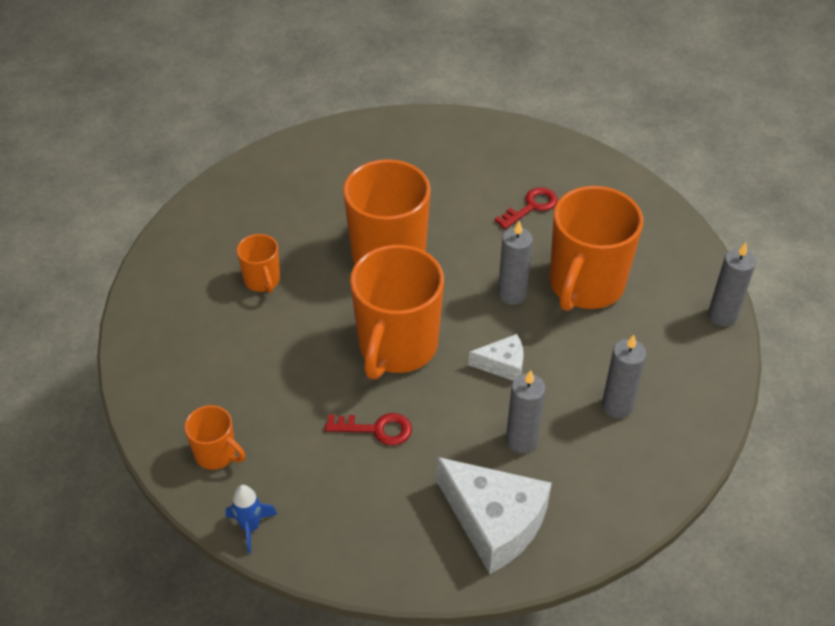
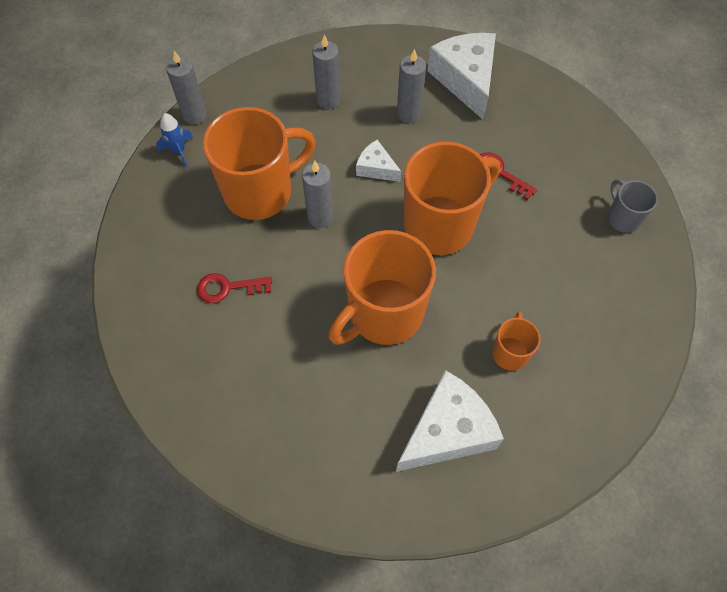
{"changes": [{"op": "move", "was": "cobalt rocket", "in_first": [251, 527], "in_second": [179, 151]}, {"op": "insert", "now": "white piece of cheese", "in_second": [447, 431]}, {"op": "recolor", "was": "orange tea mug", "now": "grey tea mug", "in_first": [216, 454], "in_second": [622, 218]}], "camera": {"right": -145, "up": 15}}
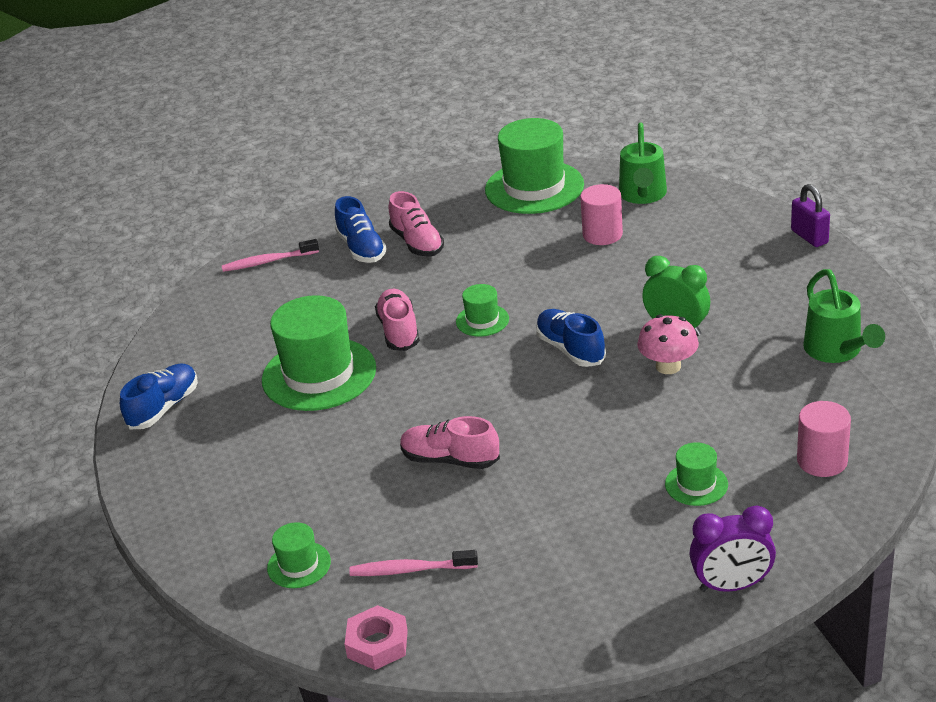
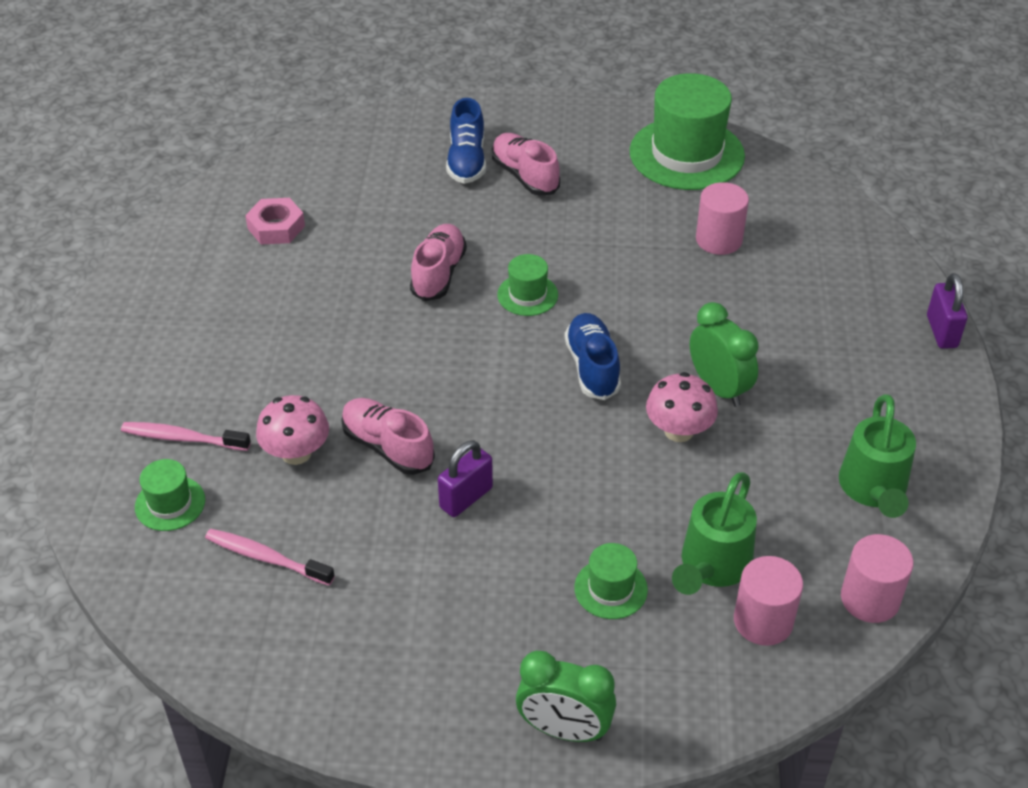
{"changes": [{"op": "move", "was": "rose-pink tooth brush", "in_first": [268, 261], "in_second": [182, 438]}, {"op": "move", "was": "rose-pink hex nut", "in_first": [377, 644], "in_second": [276, 227]}, {"op": "insert", "now": "rose-pink fungus", "in_second": [296, 453]}, {"op": "insert", "now": "royal purple small lock", "in_second": [466, 498]}, {"op": "rotate", "was": "rose-pink shoe", "in_first": [417, 243], "in_second": [525, 176], "clockwise": 150}, {"op": "recolor", "was": "royal purple clock", "now": "leaf-green clock", "in_first": [732, 586], "in_second": [564, 730]}, {"op": "move", "was": "leaf-green sprinkling can", "in_first": [642, 195], "in_second": [712, 566]}, {"op": "insert", "now": "rose-pink solid cylinder", "in_second": [870, 599]}, {"op": "delete", "was": "cobalt shoe", "in_first": [164, 408]}, {"op": "delete", "was": "leaf-green tall hat", "in_first": [319, 374]}], "camera": {"right": 20, "up": 10}}
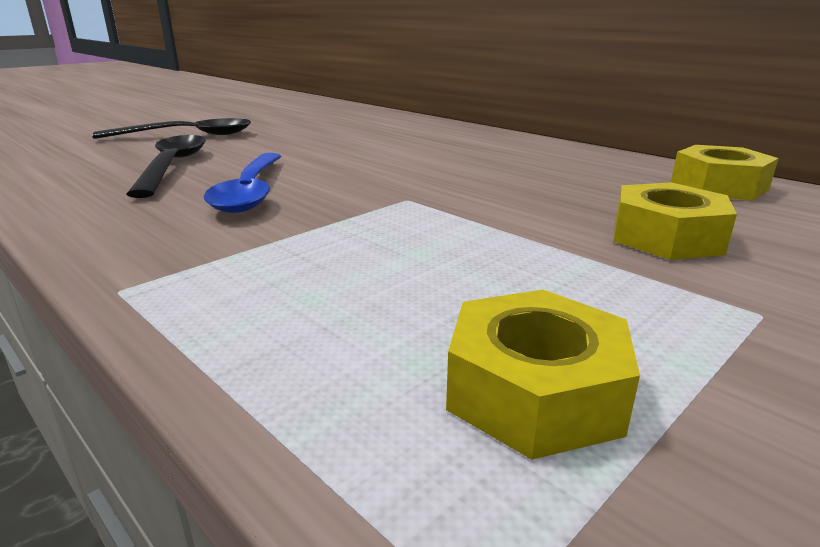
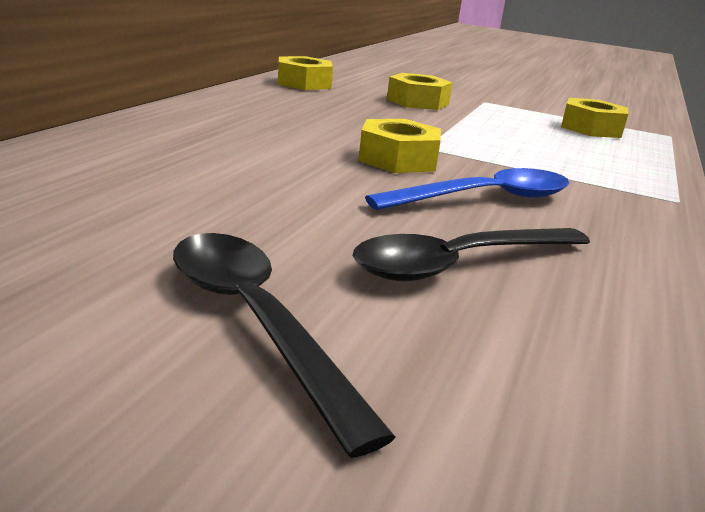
{"changes": [{"op": "insert", "now": "bright yellow hex nut", "in_second": [398, 159]}], "camera": {"right": -115, "up": 0}}
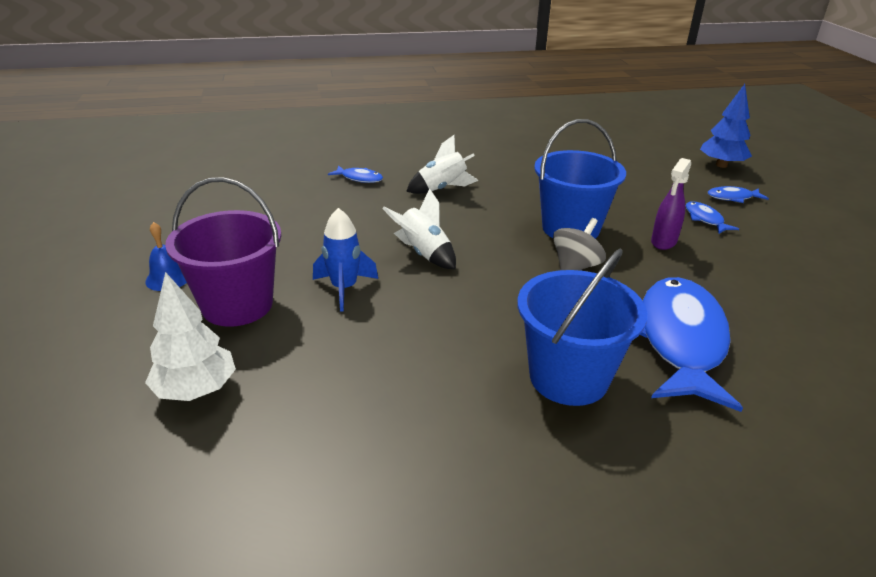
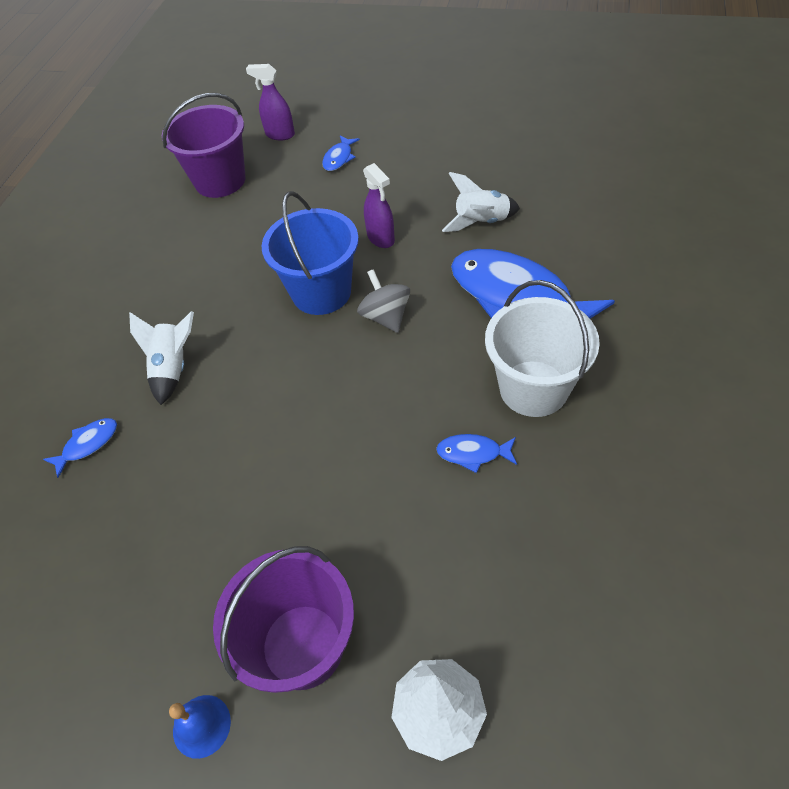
{"changes": [{"op": "insert", "now": "royal purple pail", "in_second": [220, 181]}, {"op": "replace", "was": "cobalt toy tree", "now": "royal purple sprayer", "in_first": [721, 165], "in_second": [280, 135]}, {"op": "move", "was": "cobalt fish figure", "in_first": [705, 219], "in_second": [473, 453]}, {"op": "move", "was": "white rocket", "in_first": [424, 254], "in_second": [481, 222]}, {"op": "recolor", "was": "cobalt pail", "now": "white pail", "in_first": [568, 377], "in_second": [533, 388]}, {"op": "delete", "was": "cobalt rocket", "in_first": [344, 289]}], "camera": {"right": -60, "up": 20}}
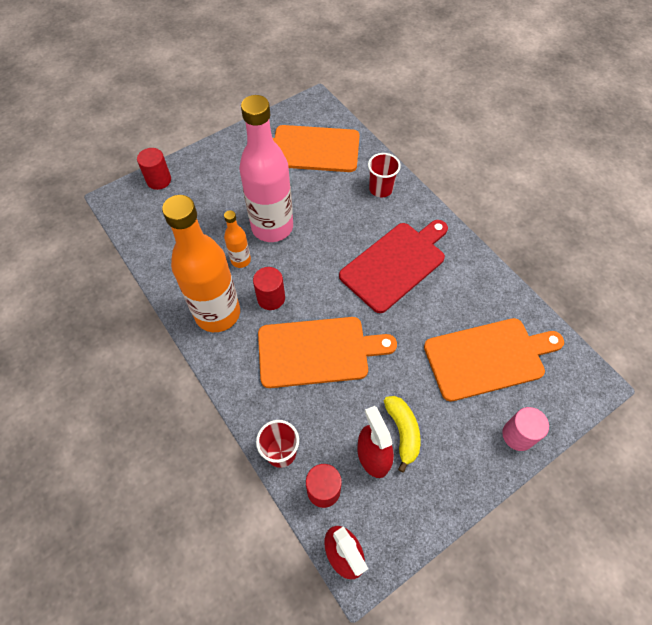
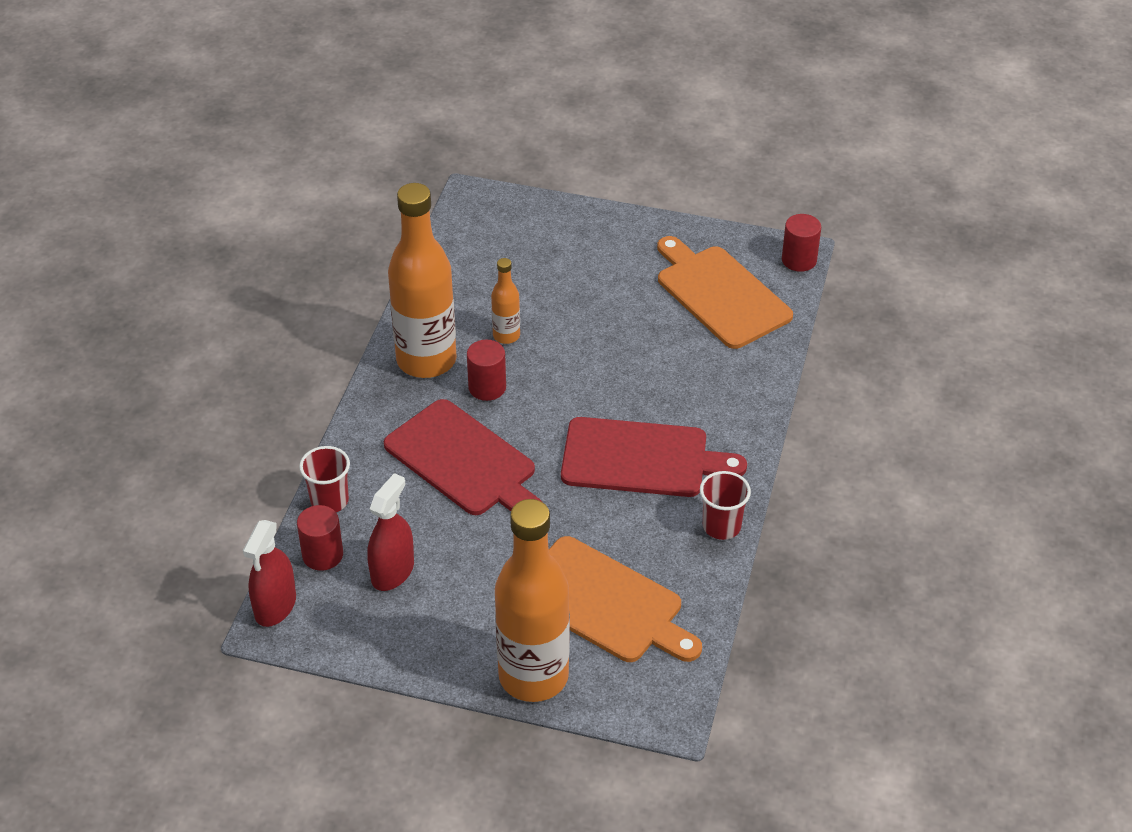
{"changes": [{"op": "recolor", "was": "orange bread board", "now": "scarlet bread board", "in_first": [318, 351], "in_second": [464, 461]}, {"op": "replace", "was": "rose-pink solid cylinder", "now": "orange bottle", "in_first": [518, 435], "in_second": [533, 676]}, {"op": "move", "was": "scarlet tumbler", "in_first": [381, 189], "in_second": [721, 526]}, {"op": "move", "was": "scarlet solid cylinder", "in_first": [159, 180], "in_second": [799, 260]}, {"op": "delete", "was": "rose-pink bottle", "in_first": [272, 227]}, {"op": "delete", "was": "bright yellow banana", "in_first": [402, 432]}], "camera": {"right": 50, "up": -15}}
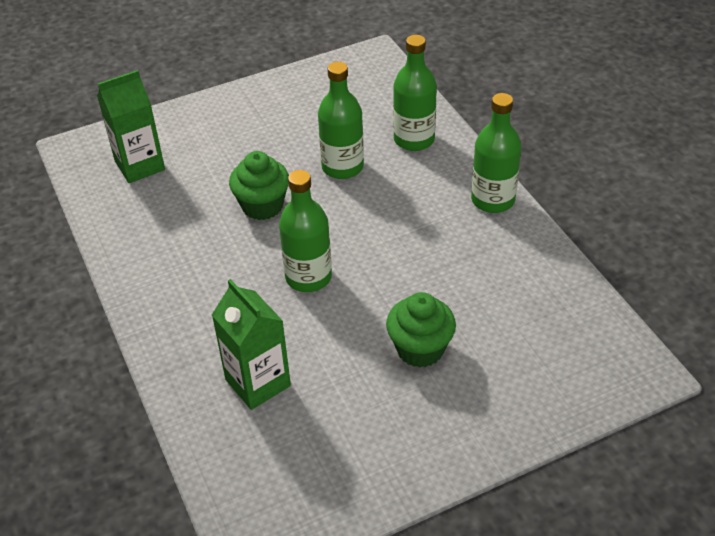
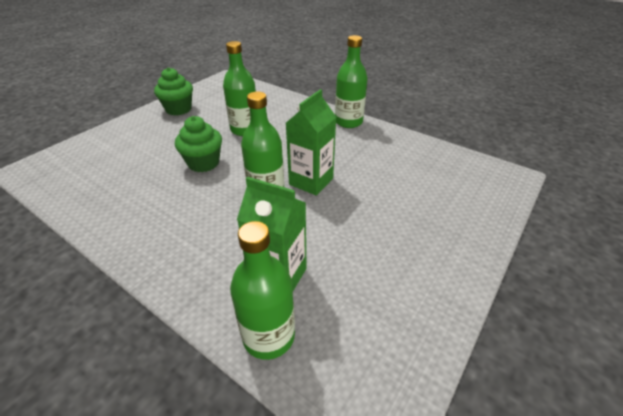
{"changes": [{"op": "move", "was": "leaf-green cupcake", "in_first": [420, 349], "in_second": [178, 109]}, {"op": "move", "was": "leaf-green bottle", "in_first": [414, 140], "in_second": [269, 336]}, {"op": "move", "was": "leaf-green milk carton", "in_first": [140, 165], "in_second": [311, 181]}], "camera": {"right": -30, "up": -5}}
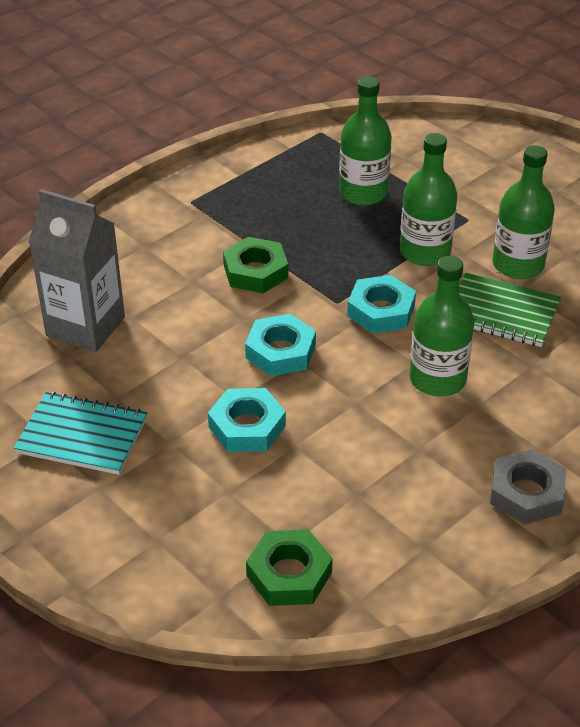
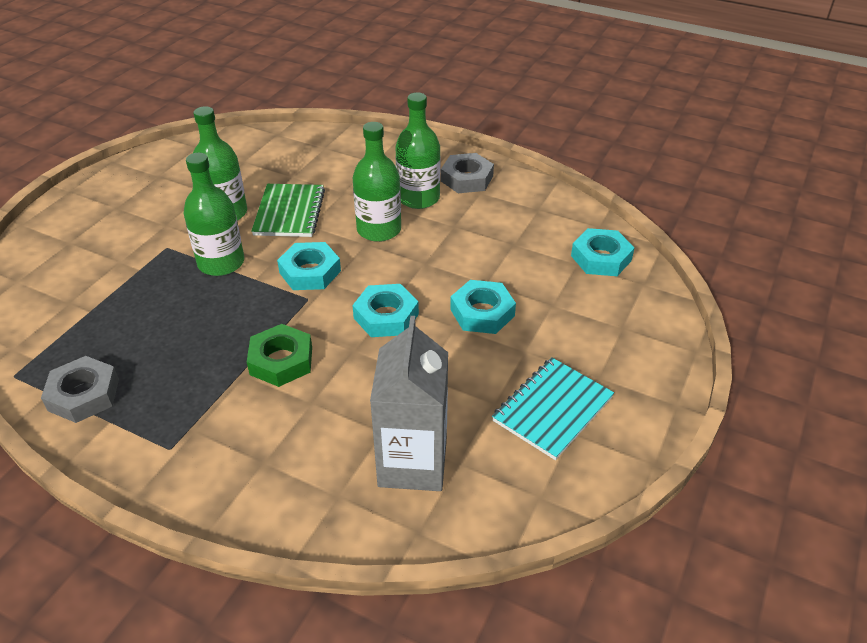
{"changes": [{"op": "insert", "now": "grey hex nut", "in_second": [83, 395]}, {"op": "move", "was": "leaf-green bottle", "in_first": [363, 193], "in_second": [418, 198]}, {"op": "rotate", "was": "turquoise notebook", "in_first": [82, 436], "in_second": [552, 409], "clockwise": 45}, {"op": "recolor", "was": "leaf-green hex nut", "now": "turquoise hex nut", "in_first": [289, 574], "in_second": [601, 258]}], "camera": {"right": -110, "up": 0}}
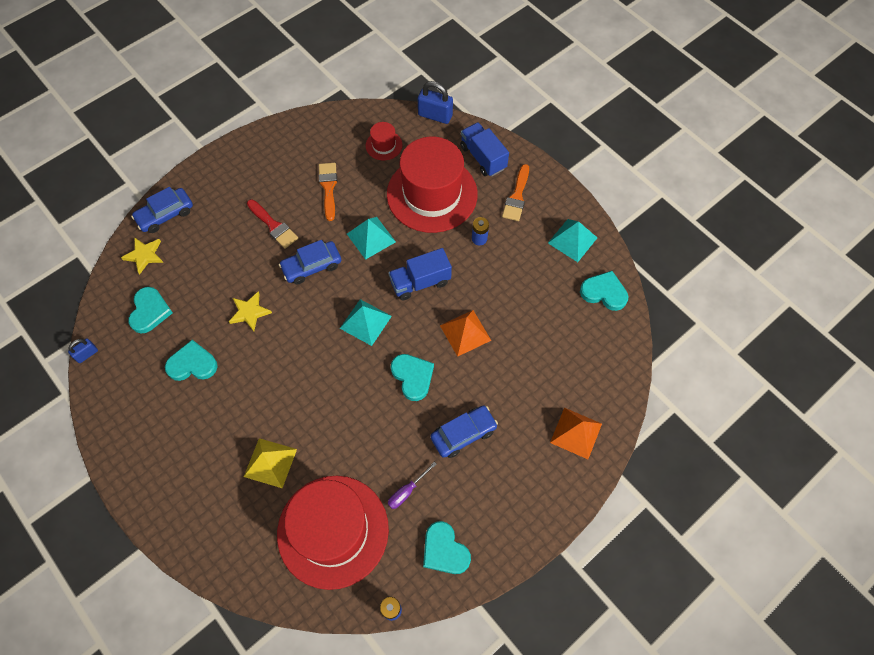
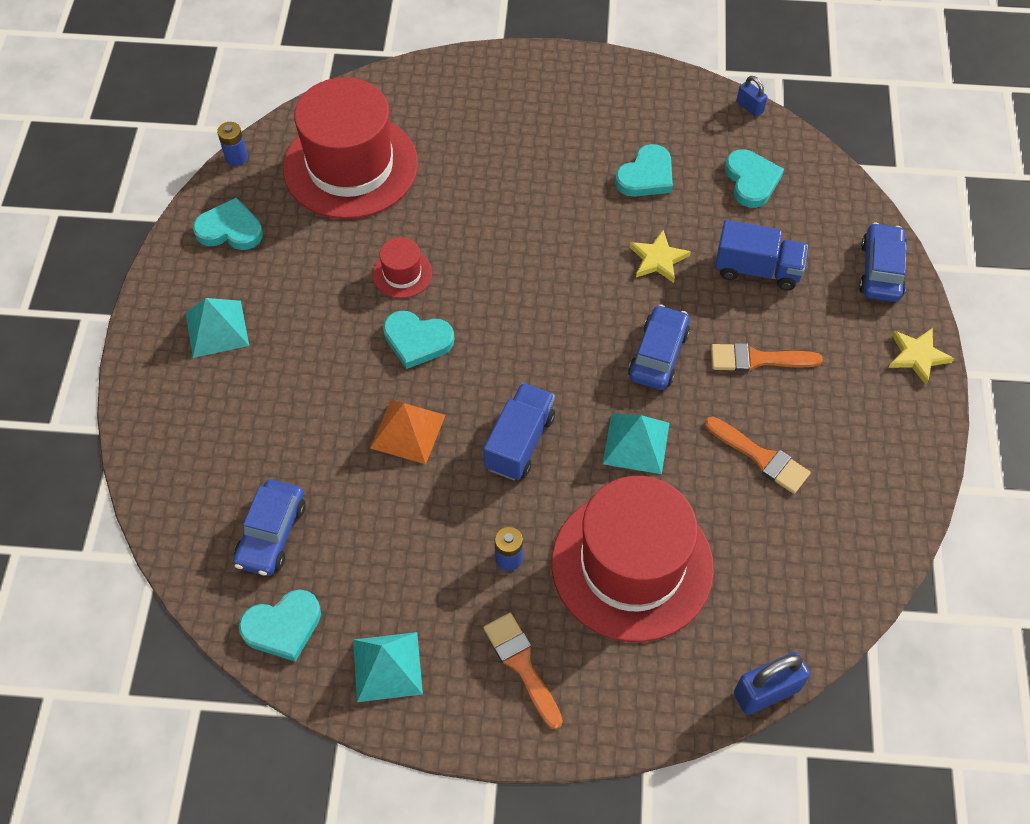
{"changes": [{"op": "move", "was": "turquoise pyramid shape", "in_first": [365, 322], "in_second": [217, 328]}, {"op": "move", "was": "cobalt automobile", "in_first": [463, 434], "in_second": [271, 533]}, {"op": "move", "was": "scarlet tall hat", "in_first": [384, 145], "in_second": [402, 274]}, {"op": "recolor", "was": "scarlet brush", "now": "orange brush", "in_first": [273, 226], "in_second": [757, 359]}, {"op": "move", "was": "cobalt truck", "in_first": [483, 157], "in_second": [757, 269]}, {"op": "rotate", "was": "turquoise heart", "in_first": [150, 311], "in_second": [751, 180], "clockwise": -150}, {"op": "rotate", "was": "cobalt small lock", "in_first": [87, 354], "in_second": [749, 107], "clockwise": -45}, {"op": "move", "was": "bright yellow star shape", "in_first": [144, 255], "in_second": [917, 356]}, {"op": "delete", "was": "bright yellow pyramid shape", "in_first": [270, 462]}, {"op": "delete", "was": "royal purple flat screwdriver", "in_first": [407, 491]}, {"op": "delete", "was": "orange pyramid shape", "in_first": [576, 433]}], "camera": {"right": 135, "up": -5}}
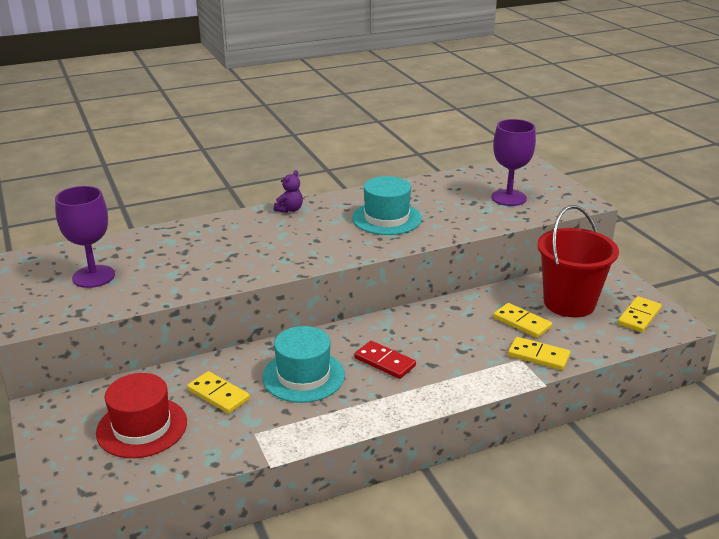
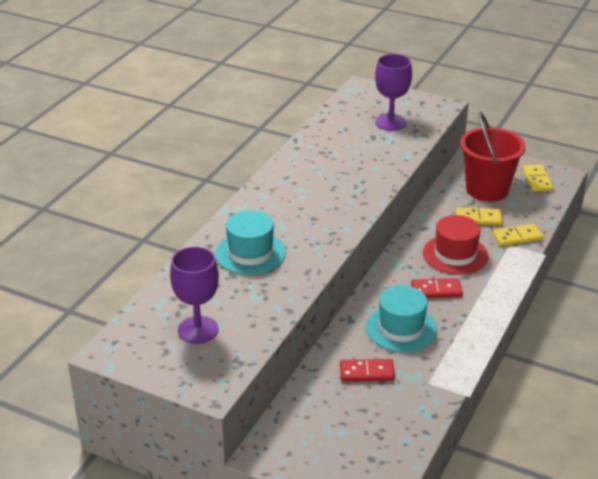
{"changes": [{"op": "move", "was": "turquoise tall hat", "in_first": [386, 218], "in_second": [250, 253]}, {"op": "recolor", "was": "bright yellow domino tile", "now": "scarlet domino tile", "in_first": [218, 395], "in_second": [367, 372]}, {"op": "move", "was": "scarlet tall hat", "in_first": [142, 427], "in_second": [455, 254]}, {"op": "delete", "was": "royal purple stuffed bear", "in_first": [289, 209]}], "camera": {"right": -40, "up": 5}}
